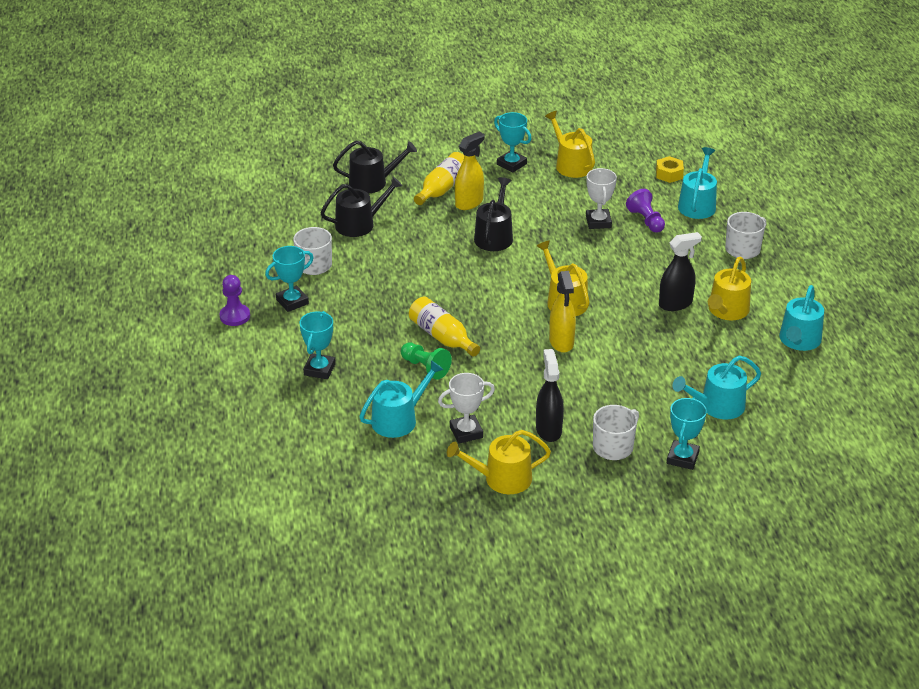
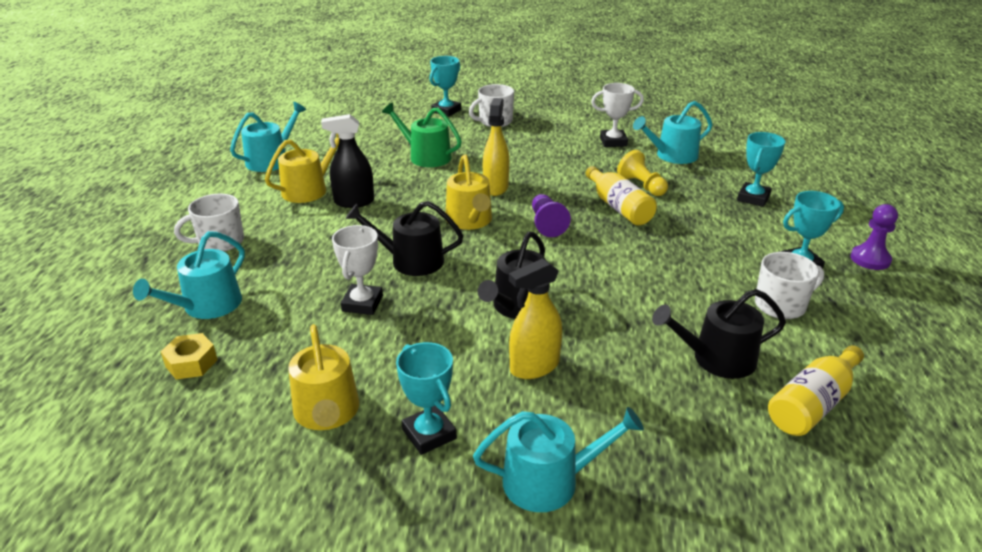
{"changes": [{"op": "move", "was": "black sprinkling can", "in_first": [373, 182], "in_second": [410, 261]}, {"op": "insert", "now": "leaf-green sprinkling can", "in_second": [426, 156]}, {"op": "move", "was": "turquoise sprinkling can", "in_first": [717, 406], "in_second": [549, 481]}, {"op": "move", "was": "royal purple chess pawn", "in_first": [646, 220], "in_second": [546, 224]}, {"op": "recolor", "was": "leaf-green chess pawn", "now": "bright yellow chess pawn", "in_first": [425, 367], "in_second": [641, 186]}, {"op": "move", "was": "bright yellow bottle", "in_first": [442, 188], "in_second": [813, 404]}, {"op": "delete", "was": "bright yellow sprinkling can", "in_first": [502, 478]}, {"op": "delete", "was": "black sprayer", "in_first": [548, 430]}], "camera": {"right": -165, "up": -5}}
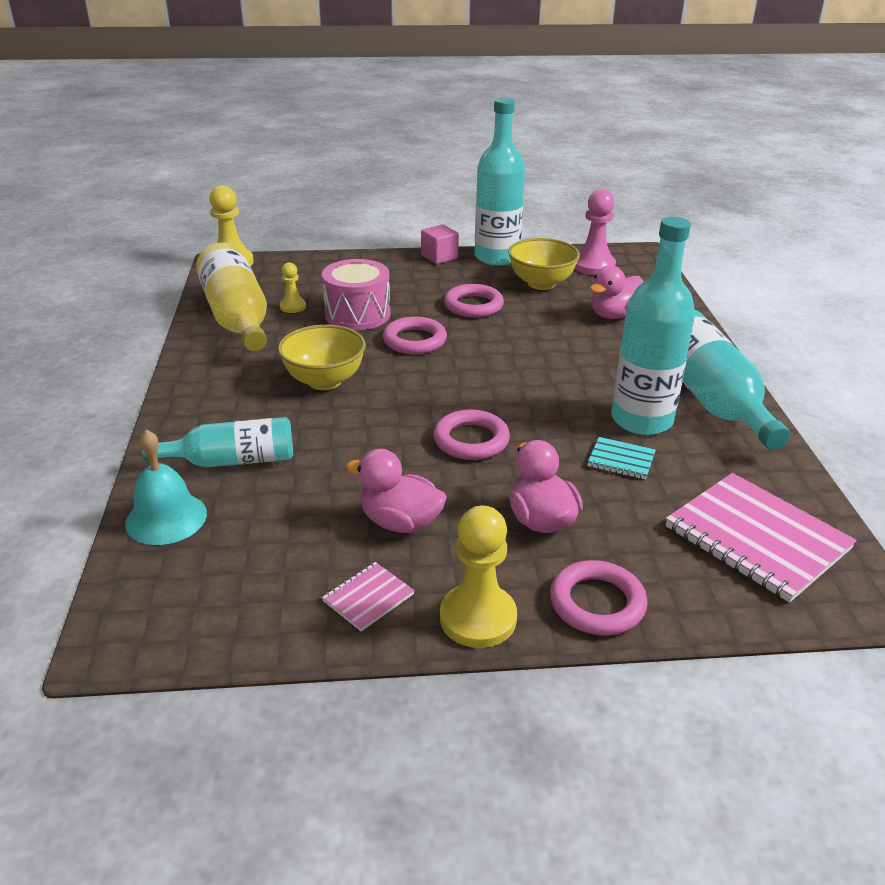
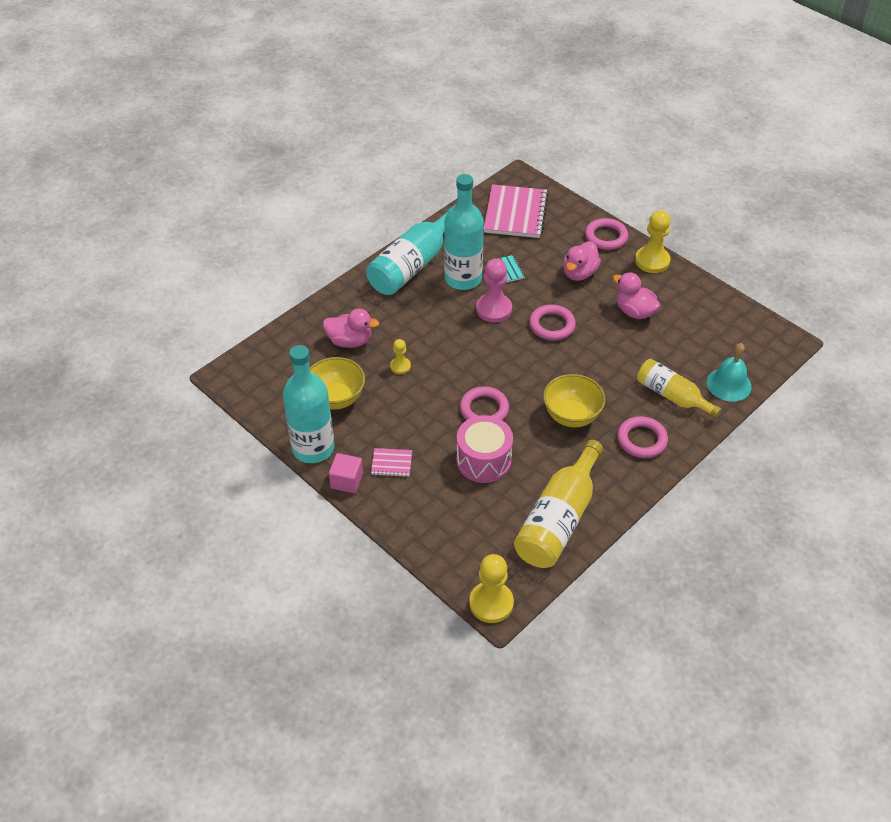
{"changes": [{"op": "move", "was": "rose-pink notebook", "in_first": [368, 598], "in_second": [391, 463]}, {"op": "move", "was": "bright yellow chess pawn", "in_first": [293, 307], "in_second": [400, 366]}, {"op": "move", "was": "rose-pink chess pawn", "in_first": [593, 266], "in_second": [494, 309]}, {"op": "rotate", "was": "rose-pink rubber duck", "in_first": [400, 522], "in_second": [634, 311], "clockwise": 150}, {"op": "move", "was": "rose-pink ring", "in_first": [473, 305], "in_second": [641, 440]}, {"op": "recolor", "was": "turquoise bottle", "now": "bright yellow bottle", "in_first": [233, 460], "in_second": [672, 395]}], "camera": {"right": -130, "up": 15}}
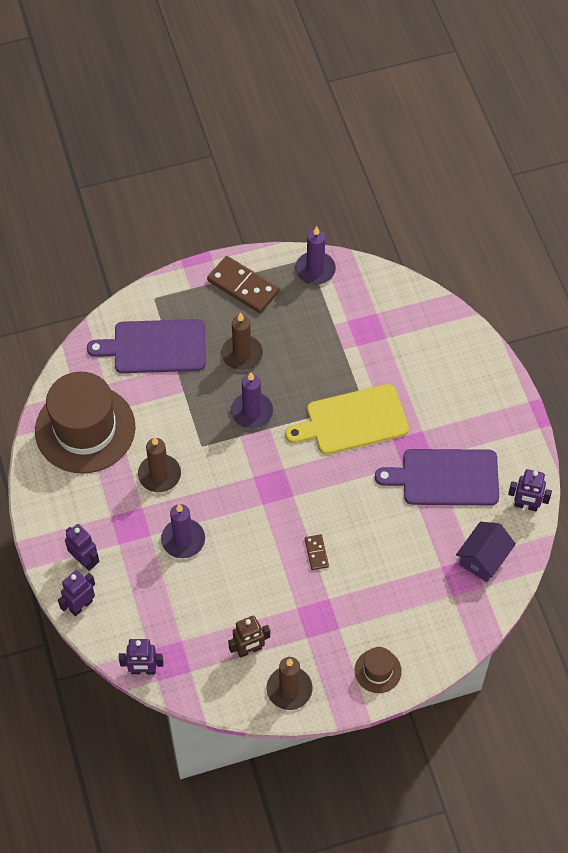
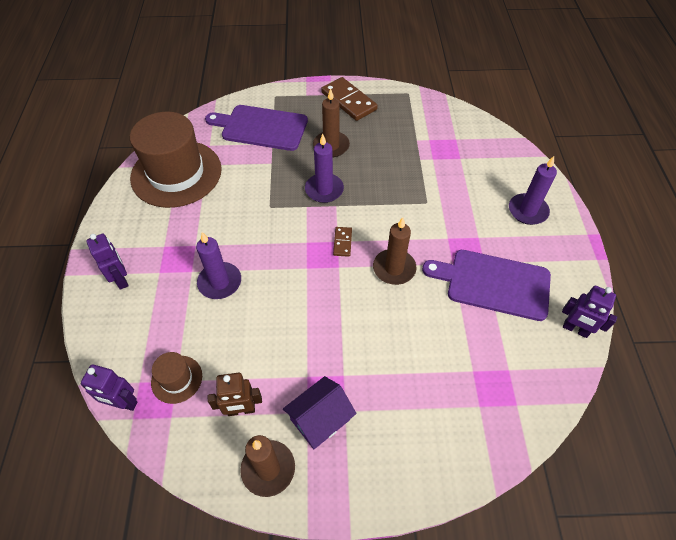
{"changes": [{"op": "move", "was": "russet tall hat", "in_first": [378, 671], "in_second": [177, 379]}, {"op": "move", "was": "royal purple house", "in_first": [483, 558], "in_second": [320, 419]}, {"op": "move", "was": "russet domino tile", "in_first": [316, 553], "in_second": [342, 242]}, {"op": "move", "was": "russet wax candle", "in_first": [159, 475], "in_second": [394, 268]}, {"op": "move", "was": "royal purple wax candle", "in_first": [315, 270], "in_second": [527, 211]}, {"op": "delete", "was": "royal purple robot figure", "in_first": [81, 605]}, {"op": "delete", "was": "bright yellow bread board", "in_first": [352, 421]}], "camera": {"right": 15, "up": -5}}
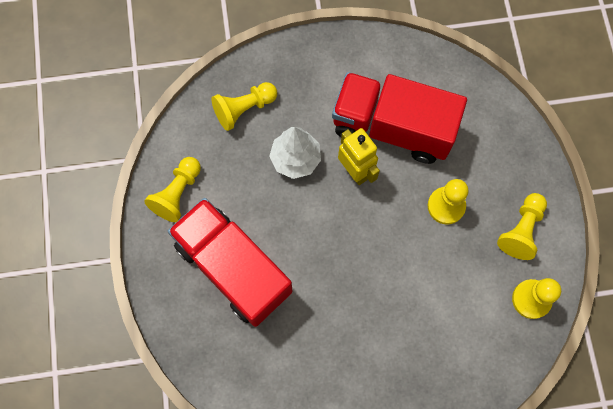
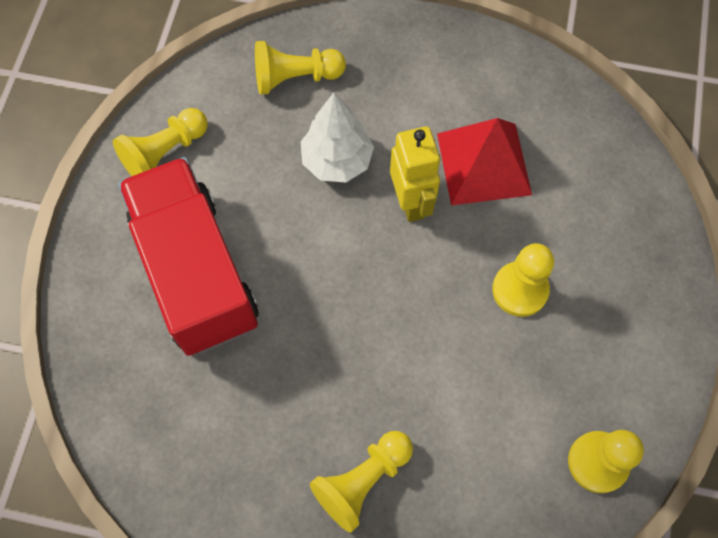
{"changes": [{"op": "move", "was": "bright yellow chess pawn", "in_first": [521, 230], "in_second": [362, 481]}, {"op": "replace", "was": "scarlet truck", "now": "scarlet pyramid shape", "in_first": [392, 128], "in_second": [484, 163]}], "camera": {"right": 20, "up": -5}}
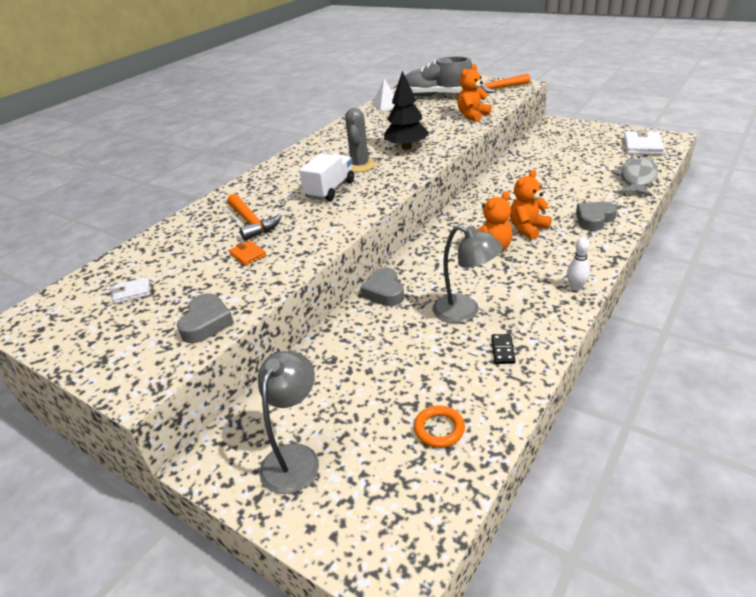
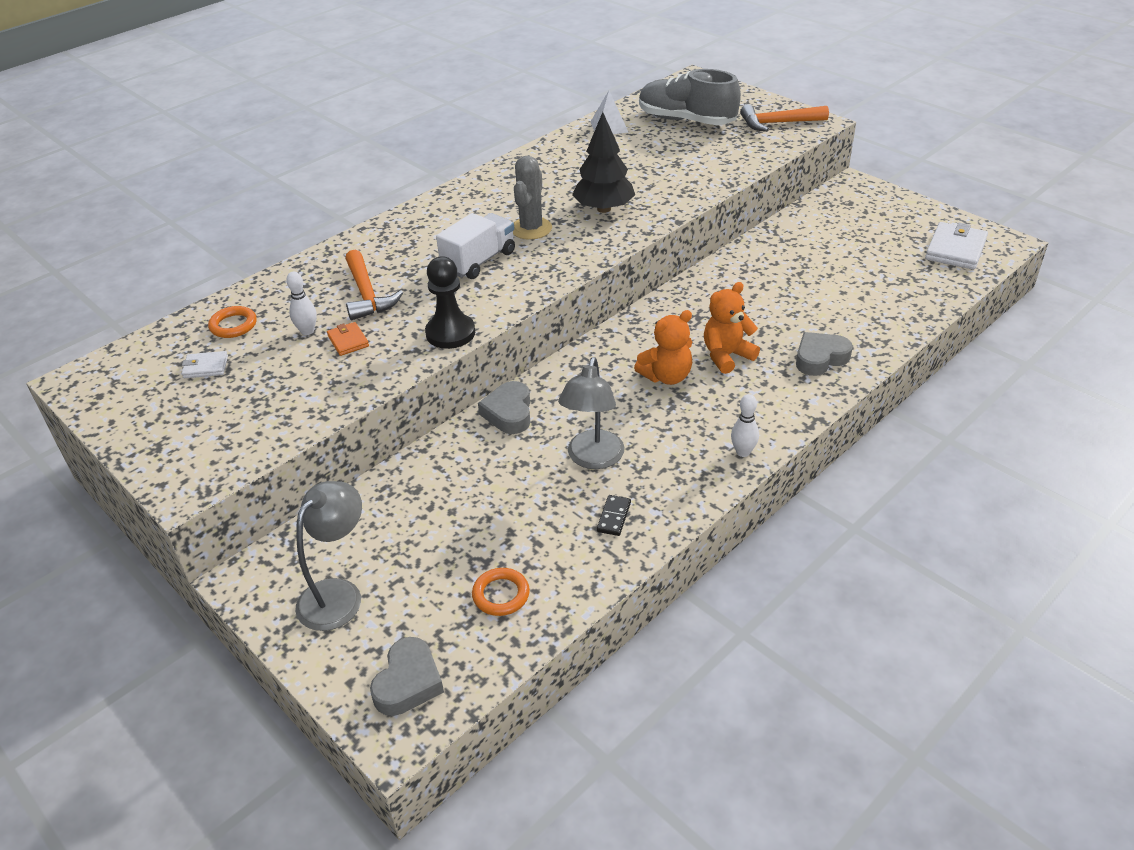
{"changes": [{"op": "insert", "now": "orange ring", "in_second": [233, 325]}, {"op": "insert", "now": "white tenpin", "in_second": [307, 331]}, {"op": "move", "was": "grey heart", "in_first": [206, 323], "in_second": [408, 682]}, {"op": "insert", "now": "black chess pawn", "in_second": [450, 333]}, {"op": "rotate", "was": "grey desk lamp", "in_first": [465, 312], "in_second": [593, 459], "clockwise": 60}, {"op": "delete", "was": "orange stuffed bear", "in_first": [472, 116]}, {"op": "delete", "was": "grey fish figure", "in_first": [637, 179]}], "camera": {"right": 10, "up": 5}}
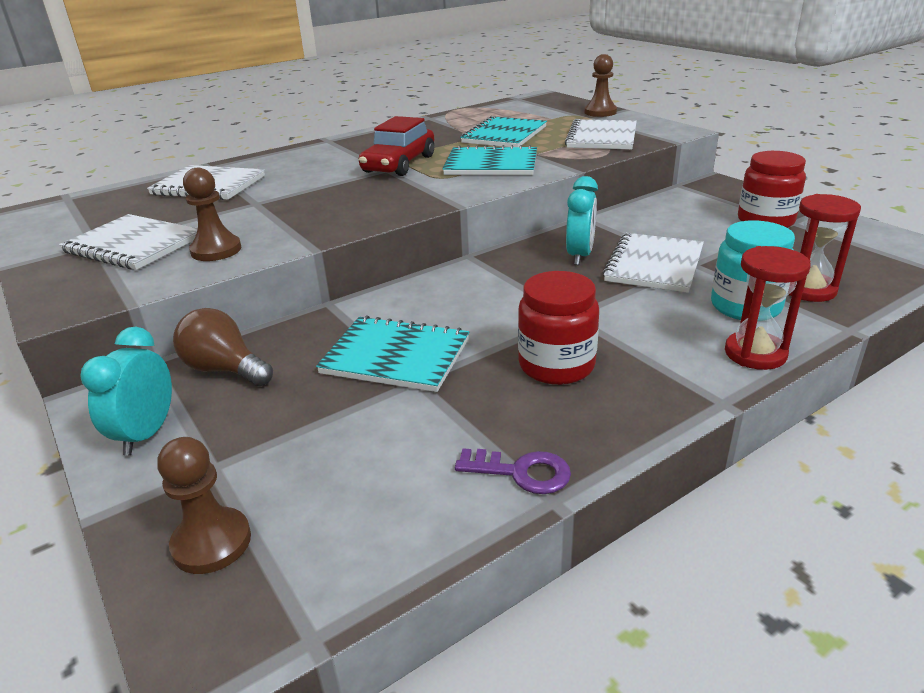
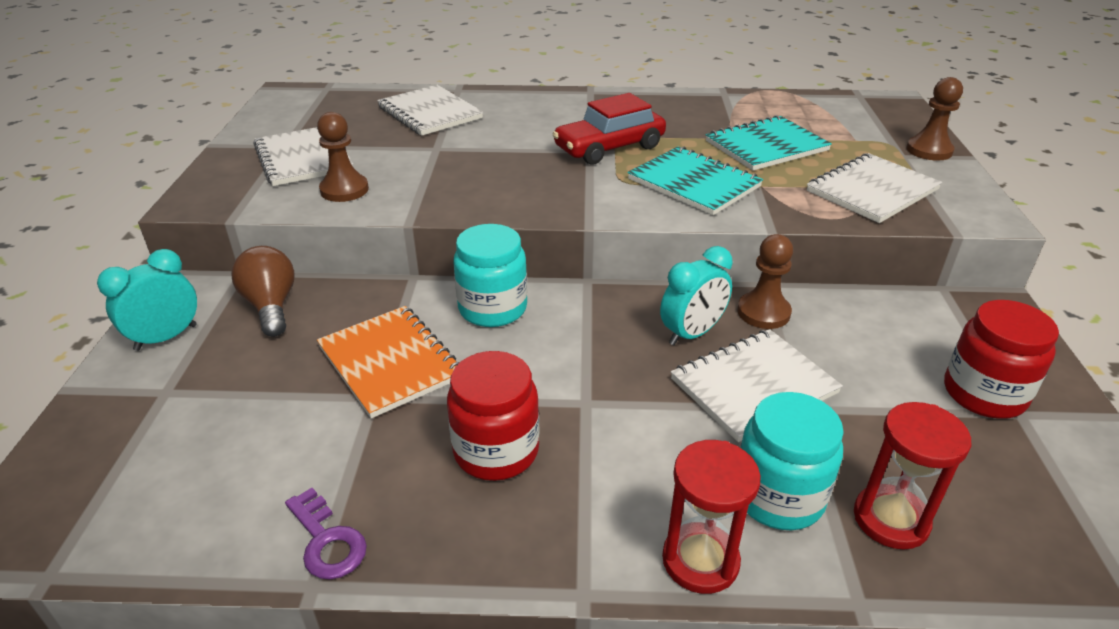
{"changes": [{"op": "recolor", "was": "turquoise notebook", "now": "orange notebook", "in_first": [395, 357], "in_second": [390, 362]}, {"op": "insert", "now": "turquoise preserve jar", "in_second": [492, 308]}, {"op": "move", "was": "russet chess pawn", "in_first": [212, 543], "in_second": [763, 312]}], "camera": {"right": 35, "up": 5}}
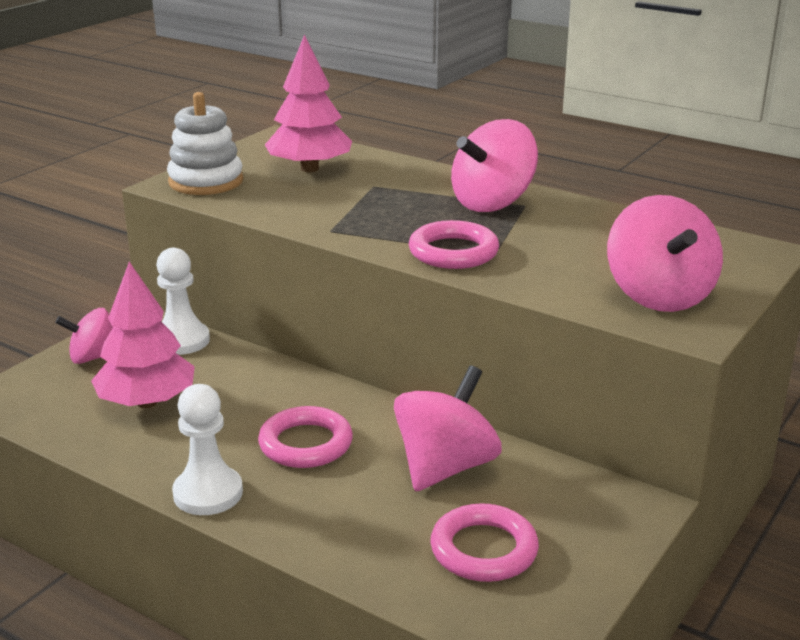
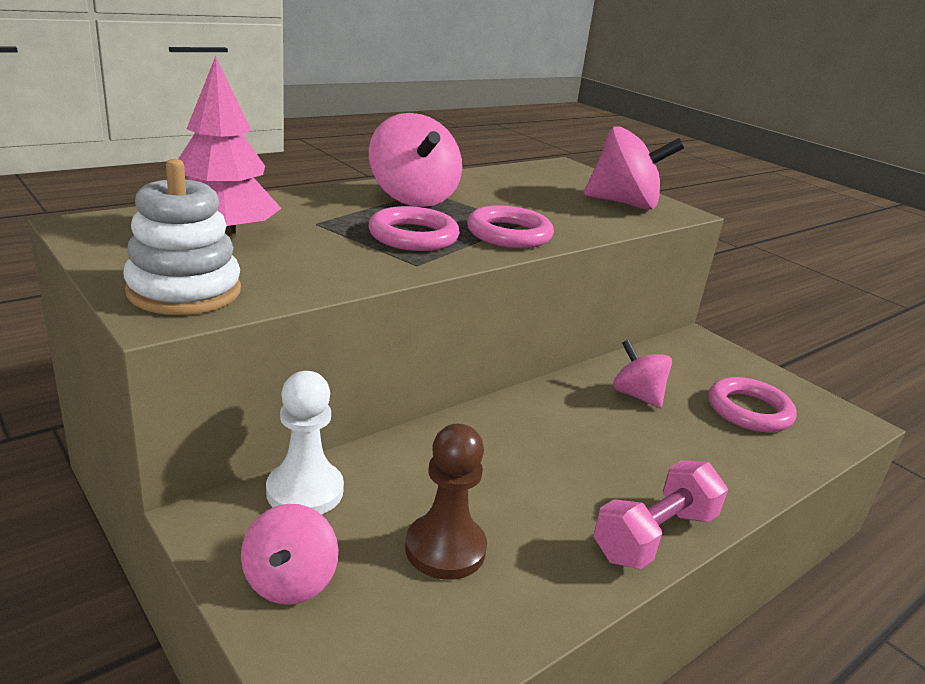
{"changes": [{"op": "move", "was": "rose-pink ring", "in_first": [305, 444], "in_second": [413, 236]}, {"op": "replace", "was": "rose-pink toy tree", "now": "russet chess pawn", "in_first": [147, 402], "in_second": [445, 549]}, {"op": "replace", "was": "white chess pawn", "now": "rose-pink hand weight", "in_first": [208, 493], "in_second": [654, 536]}, {"op": "resize", "was": "rose-pink spinning top", "in_first": [445, 467], "in_second": [637, 395], "ratio": 0.62}], "camera": {"right": -75, "up": 0}}
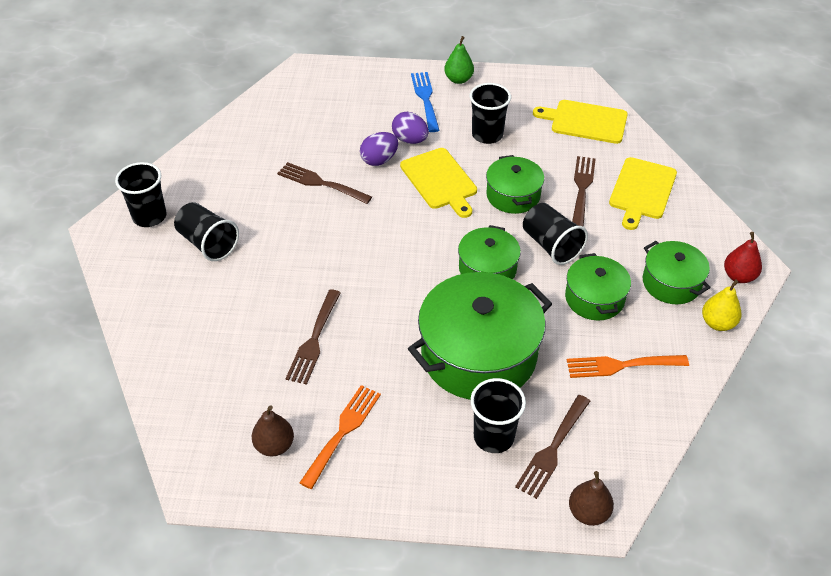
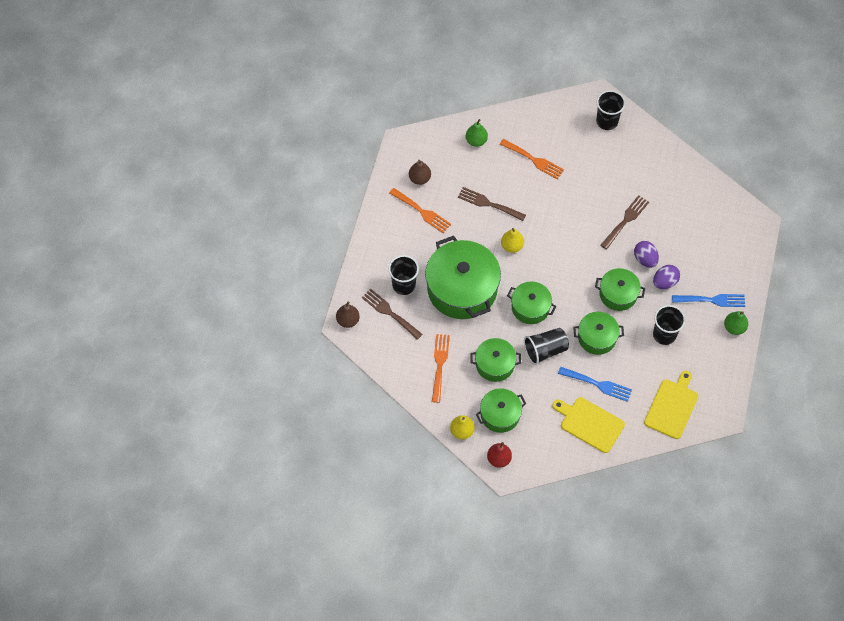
{"changes": [{"op": "insert", "now": "leaf-green pear fruit", "in_second": [476, 141]}, {"op": "insert", "now": "orange dinner fork", "in_second": [534, 160]}, {"op": "insert", "now": "bright yellow pear fruit", "in_second": [512, 246]}, {"op": "recolor", "was": "russet dinner fork", "now": "cobalt dinner fork", "in_first": [582, 188], "in_second": [598, 384]}, {"op": "replace", "was": "bright yellow bread board", "now": "leaf-green cooking pot", "in_first": [440, 181], "in_second": [618, 294]}, {"op": "delete", "was": "black tumbler", "in_first": [208, 243]}], "camera": {"right": 100, "up": 15}}
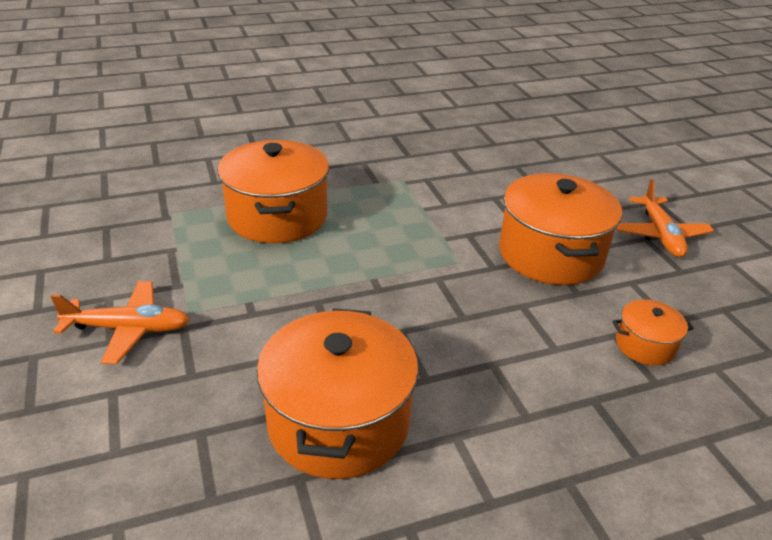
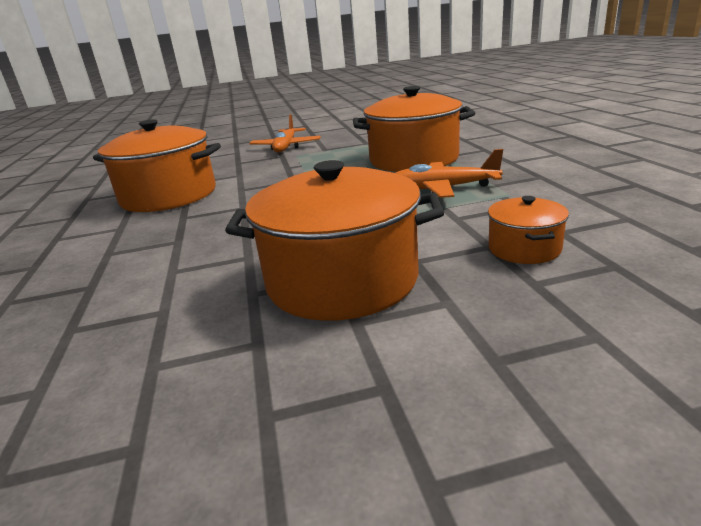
{"changes": [{"op": "move", "was": "orange plane", "in_first": [660, 235], "in_second": [443, 188]}, {"op": "move", "was": "orange cooking pot", "in_first": [645, 345], "in_second": [524, 249]}], "camera": {"right": 100, "up": -10}}
